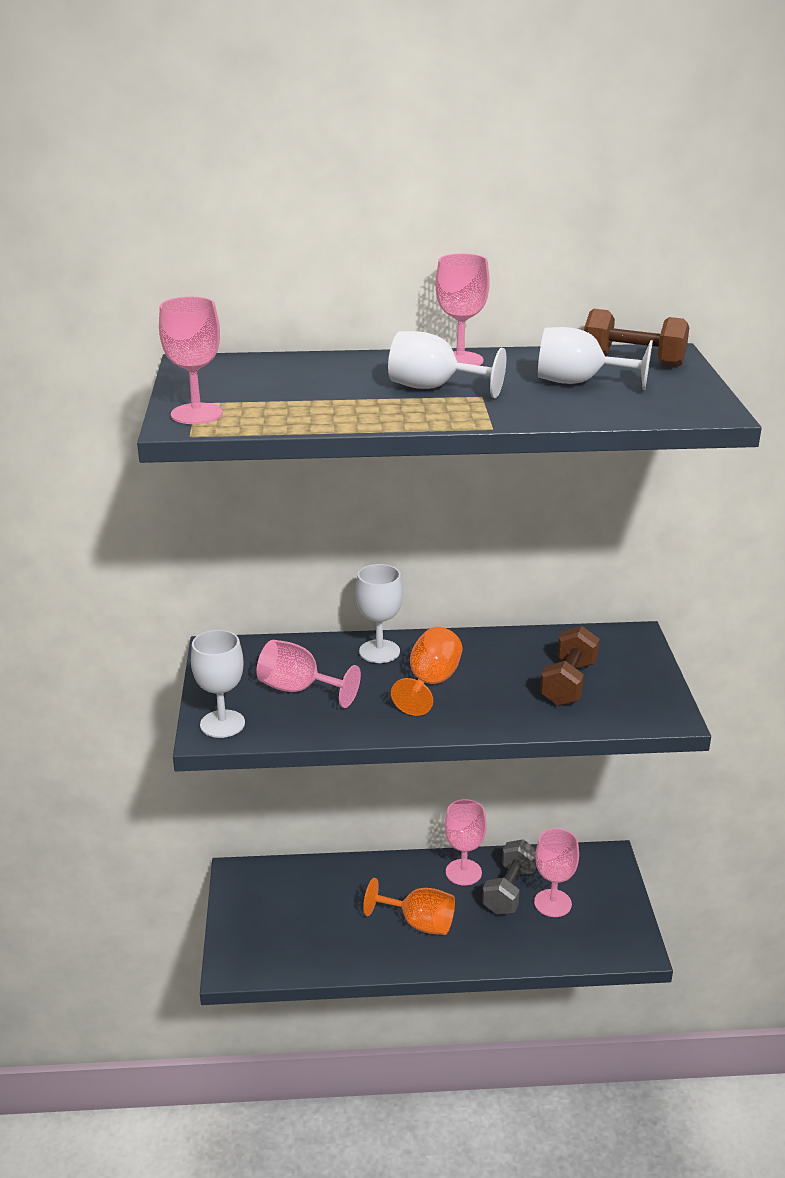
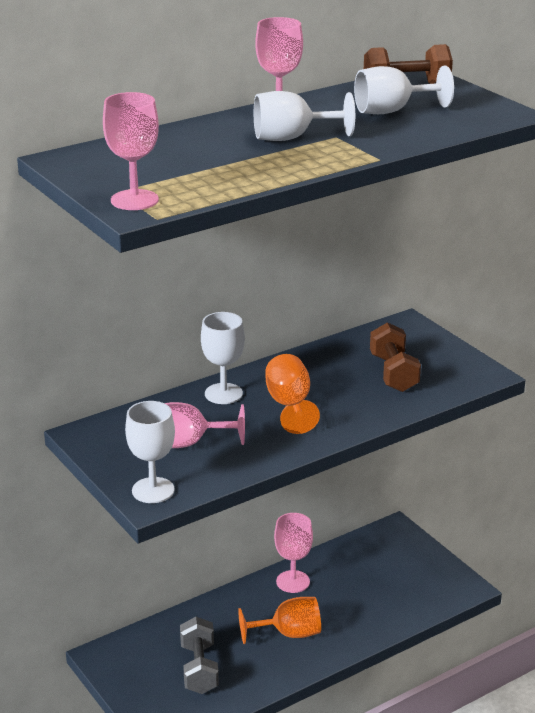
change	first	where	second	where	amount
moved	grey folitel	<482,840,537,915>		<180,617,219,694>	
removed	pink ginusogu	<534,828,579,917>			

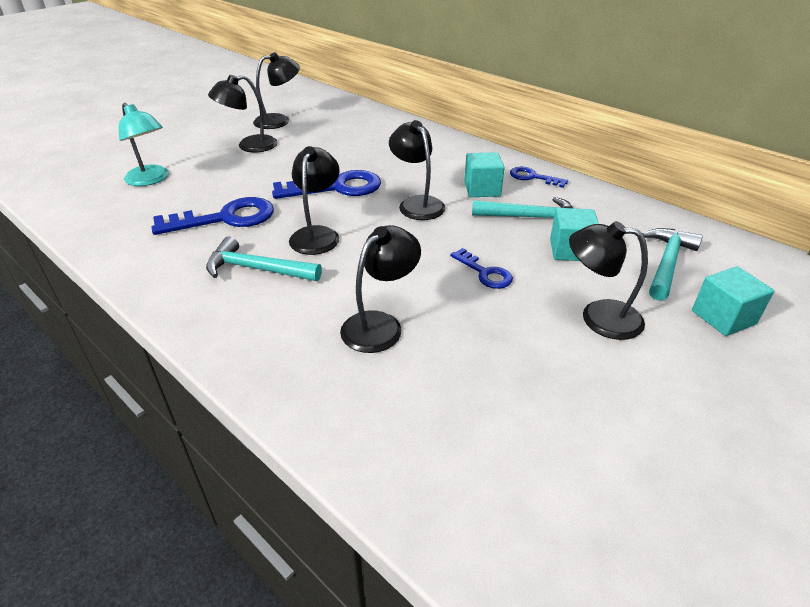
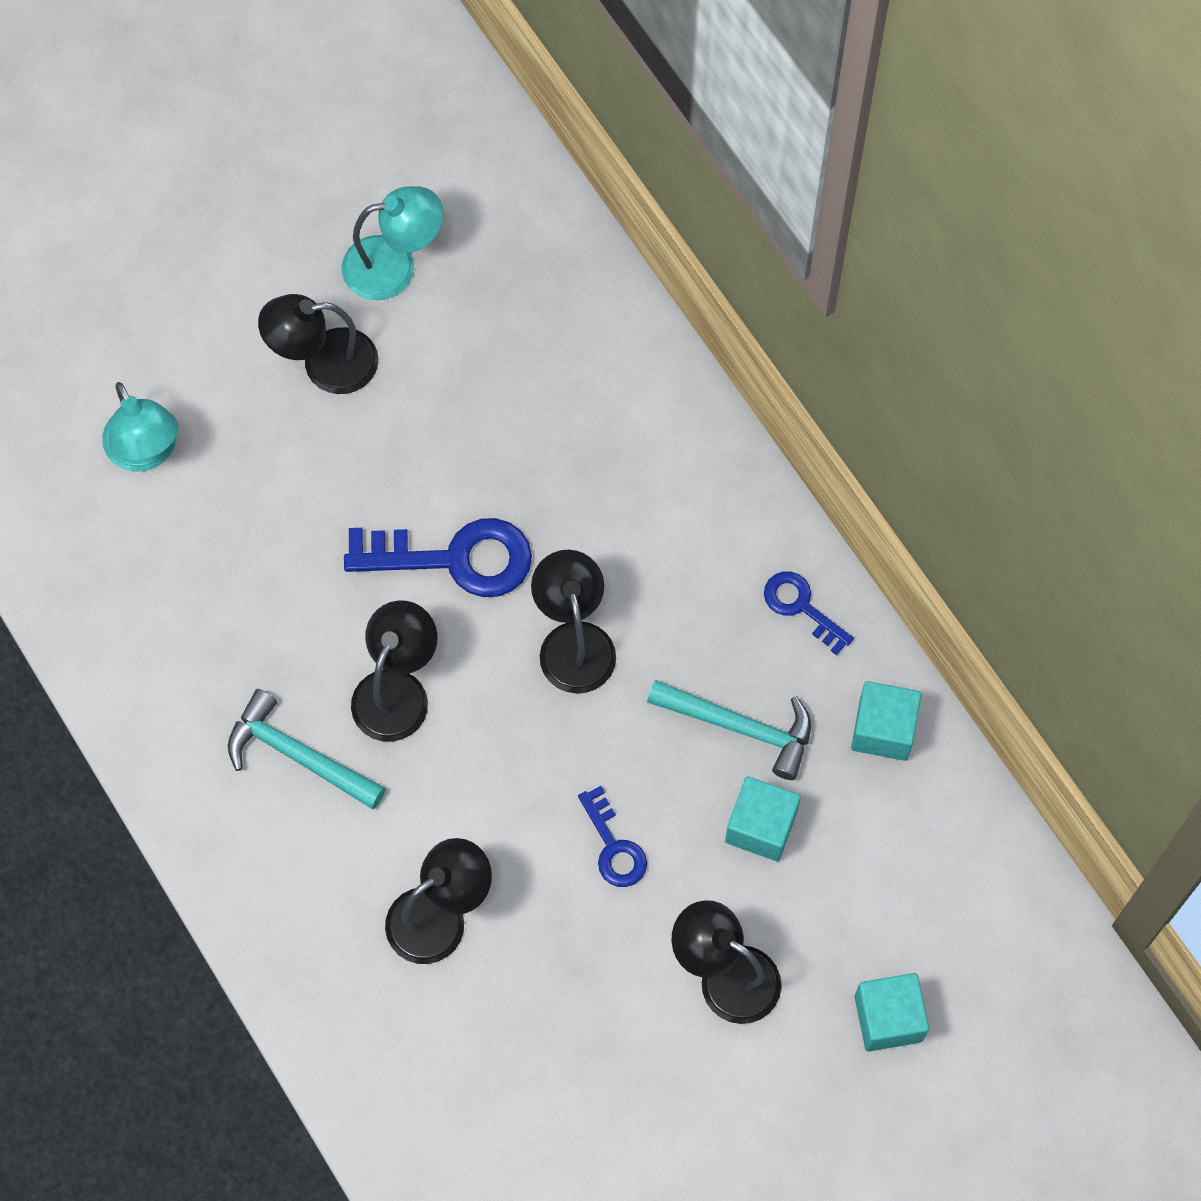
change	first	where	second	where	amount
recoloured	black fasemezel	<253,52,300,129>	turquoise fasemezel	<342,186,443,300>	
moved	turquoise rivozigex	<464,152,505,197>		<851,681,922,761>	
removed	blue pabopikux	<152,197,274,235>			
removed	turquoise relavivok	<643,228,703,301>			

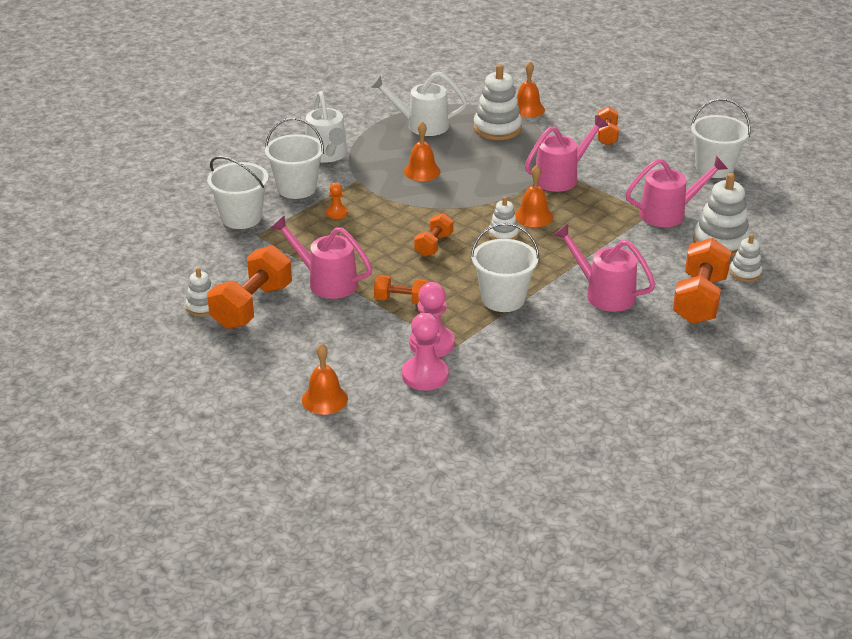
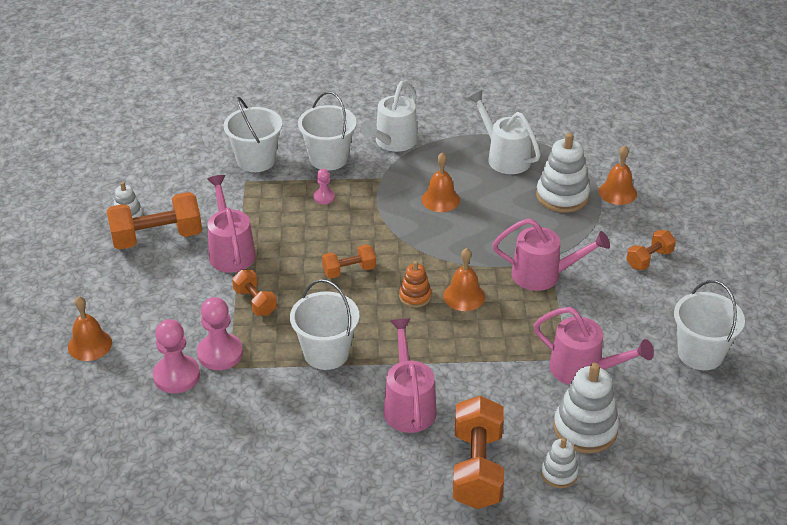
change	first	where	second	where	amount
recoloured	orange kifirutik	<326,182,348,219>	pink kifirutik	<313,169,335,204>	
recoloured	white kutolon	<488,196,519,240>	orange kutolon	<399,261,431,308>	
turned	orange folitel	<673,238,732,324>		<453,396,504,509>	60 degrees counterclockwise

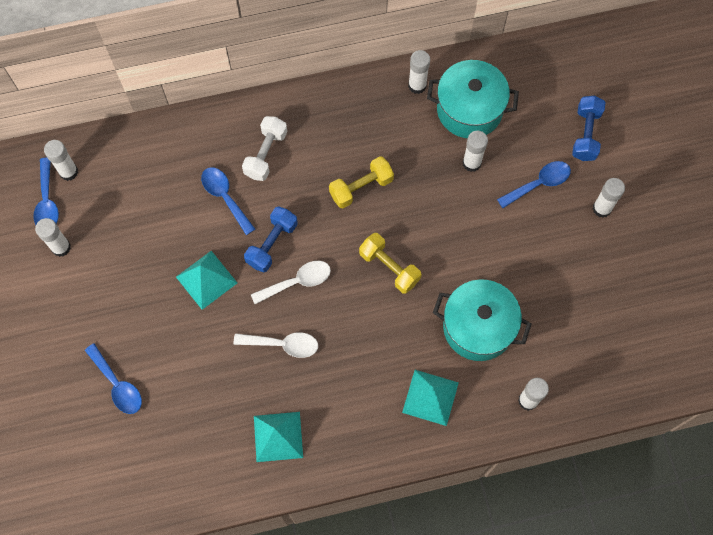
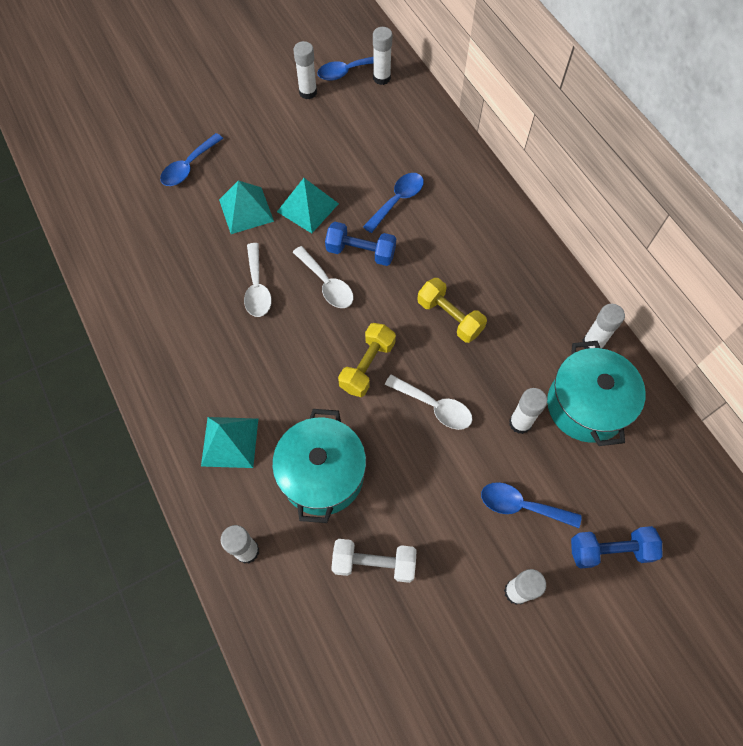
change	first	where	second	where	amount
moved	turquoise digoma	<254,412,303,462>		<219,180,274,234>	
moved	white folitel	<242,116,288,181>		<331,539,417,583>	
added			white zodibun	<385,375,472,430>	
turned	blue zodibun	<497,161,571,208>		<481,482,582,528>	150 degrees clockwise

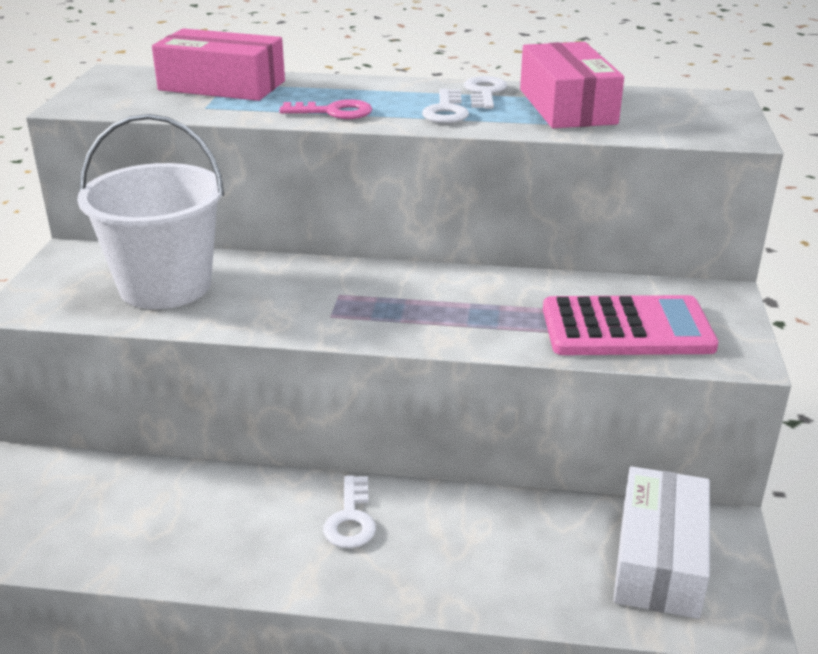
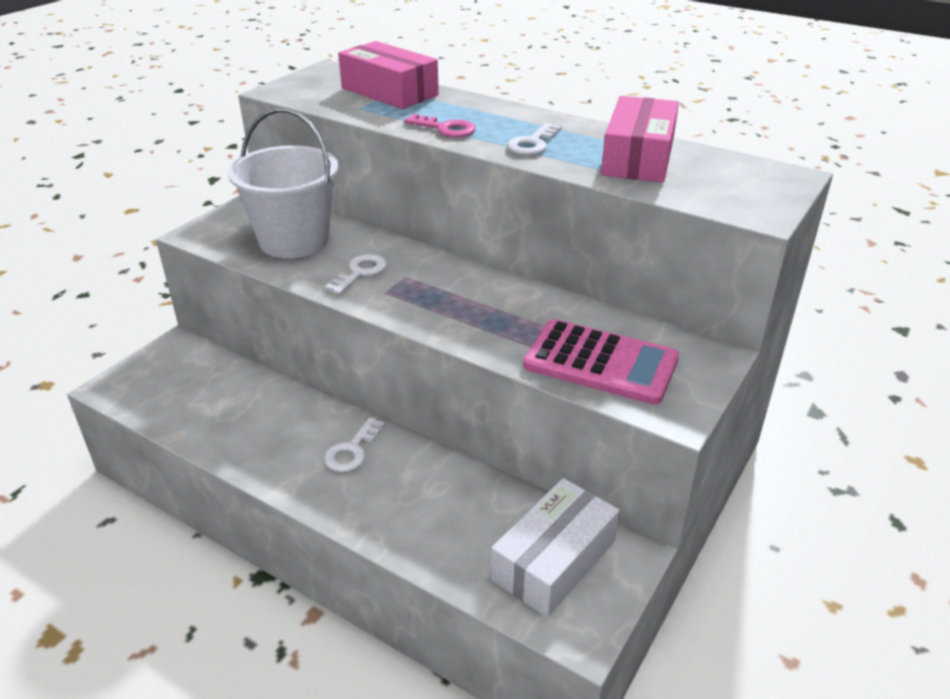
change	first	where	second	where	amount
moved	white pabopikux	<464,76,507,109>		<325,254,387,295>	

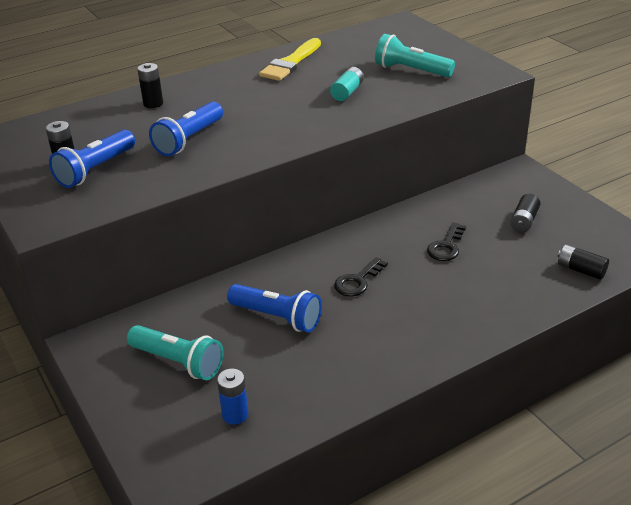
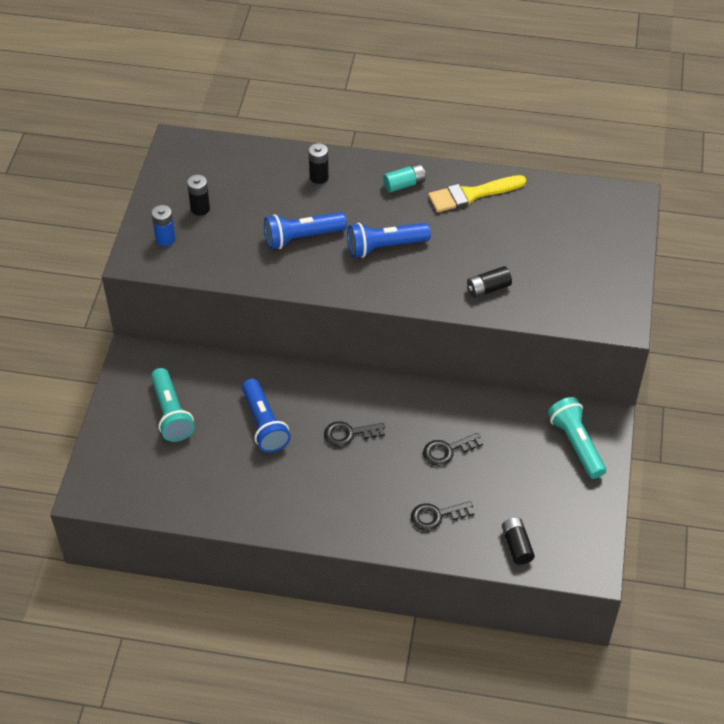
change	first	where	second	where	amount
moved	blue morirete	<217,369,248,425>		<151,205,176,246>	
moved	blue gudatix	<49,130,135,188>		<347,223,431,258>	
moved	turquoise morirete	<330,67,364,101>		<383,163,426,193>	
added			black pabopikux	<411,501,474,531>	
moved	black morirete	<510,194,540,232>		<467,266,512,298>	
moved	turquoise gudatix	<375,34,455,77>		<548,397,606,479>	

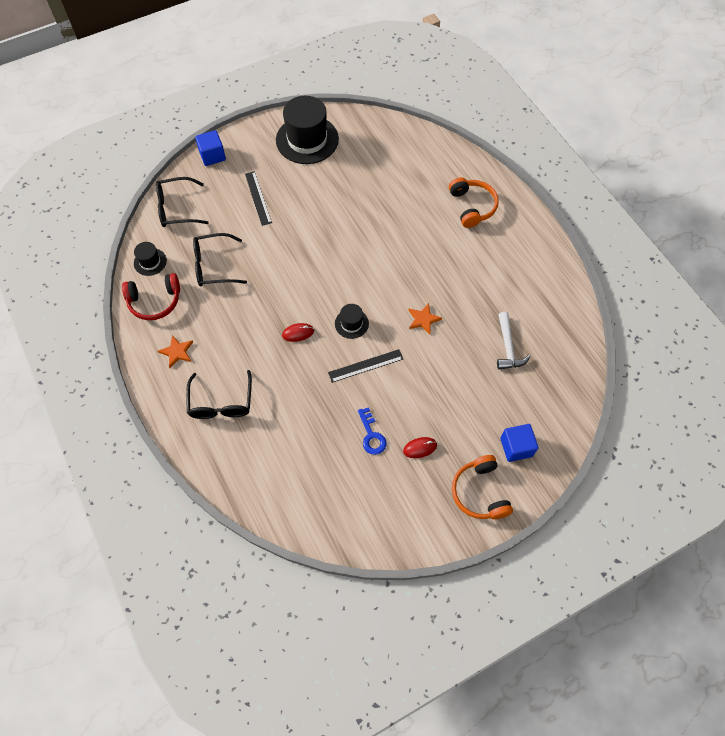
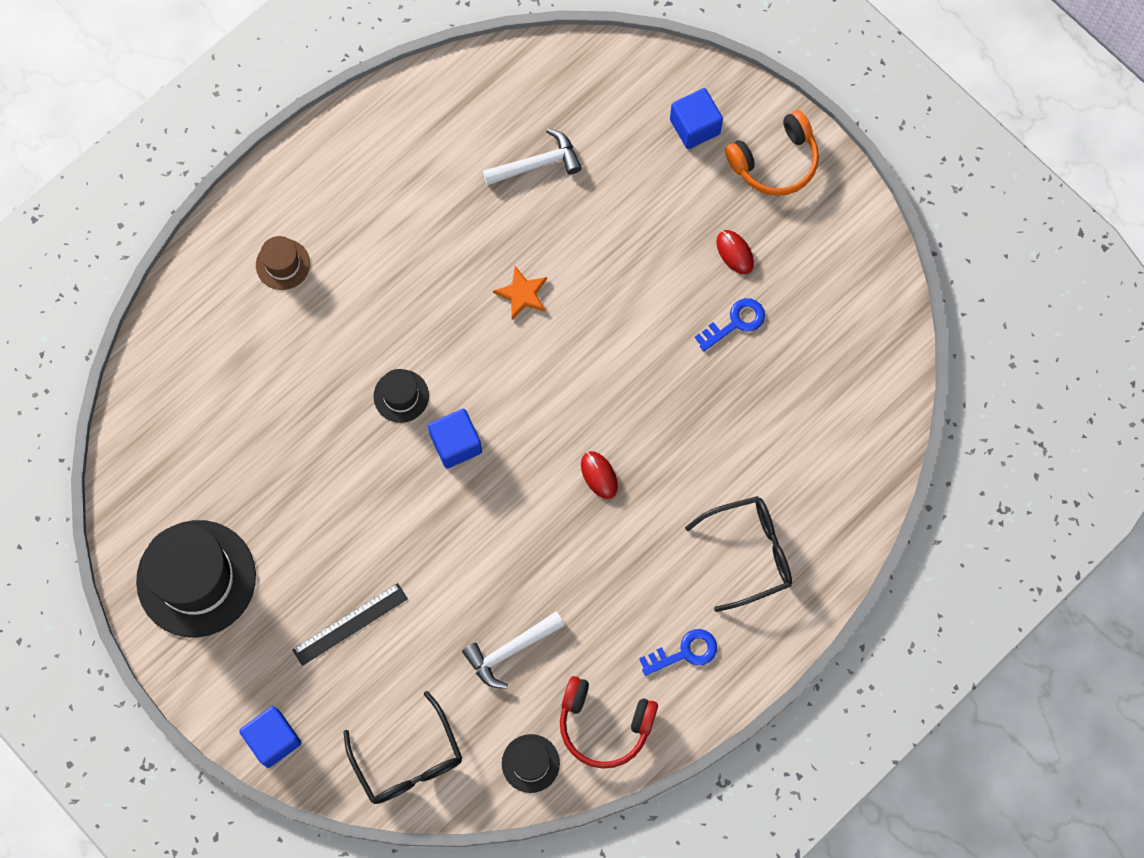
change	first	where	second	where	amount
replaced	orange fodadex	<449,177,499,228>	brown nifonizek	<256,236,310,290>	
moved	black nifonizek	<335,304,369,339>		<373,369,429,423>	
added			blue rivozigex	<428,409,482,468>	
replaced	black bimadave	<193,233,247,286>	white relavivok	<462,612,565,689>	
turned	red fodadex	<122,273,180,320>		<560,676,658,769>	135 degrees clockwise
replaced	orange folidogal	<158,335,193,368>	blue pabopikux	<639,629,717,676>	
removed	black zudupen	<328,349,403,383>			

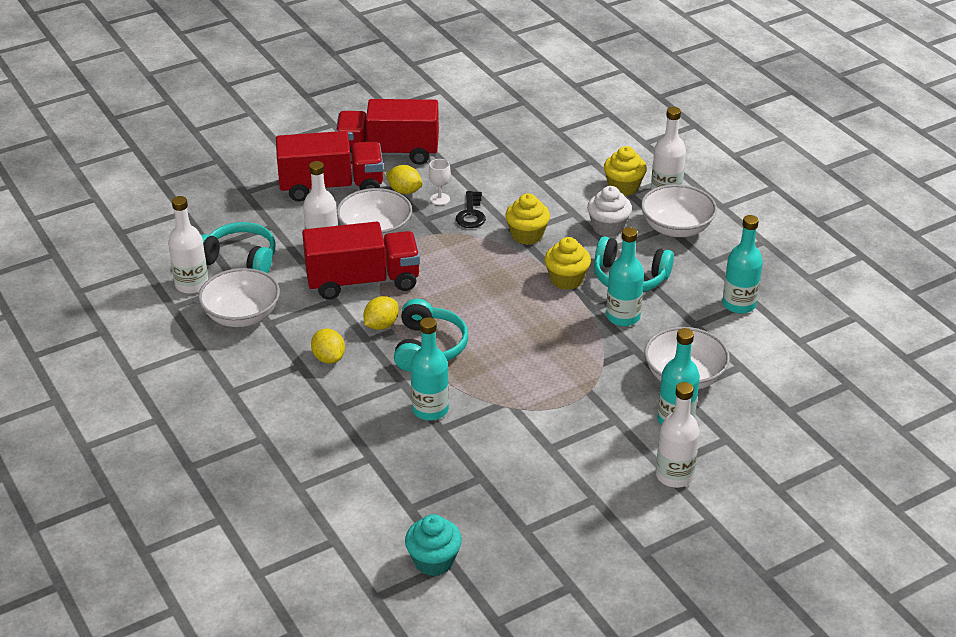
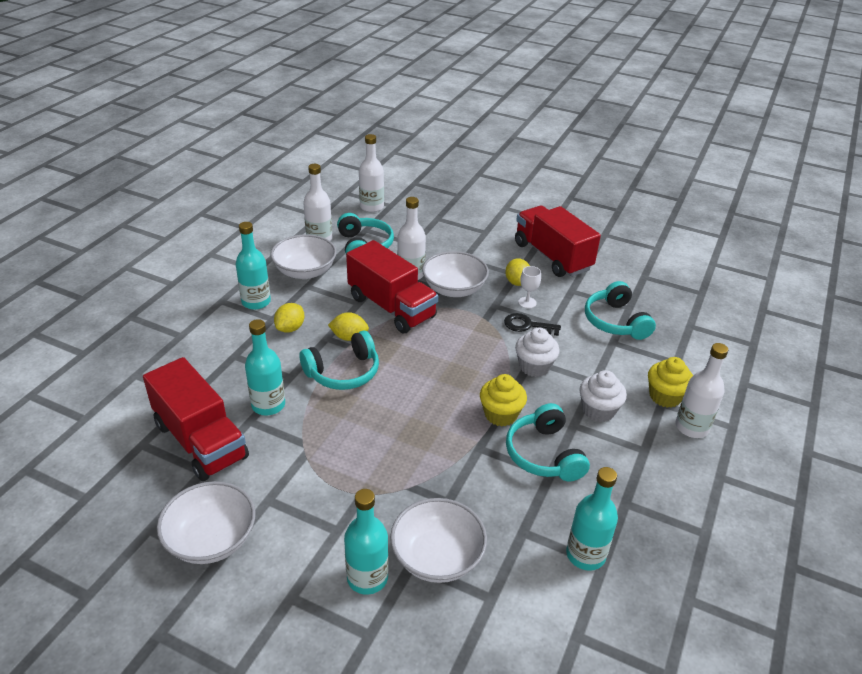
change	first	where	second	where	amount
moved	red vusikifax	<276,131,383,202>		<143,357,249,481>	
moved	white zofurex	<641,184,717,237>		<157,481,256,564>	
moved	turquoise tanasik	<606,227,644,326>		<236,222,271,310>	
moved	white tanasik	<656,382,700,488>		<359,134,384,212>	
turned	black pabopikux	<456,191,486,228>		<504,313,561,336>	45 degrees clockwise
recoloured	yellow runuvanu	<505,193,550,245>	white runuvanu	<515,327,560,377>	
added			turquoise fodadex	<585,281,656,340>	
removed	turquoise runuvanu	<405,514,462,576>			

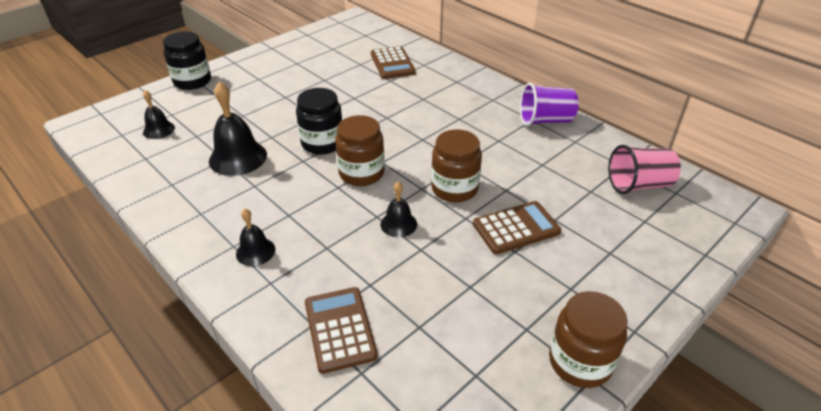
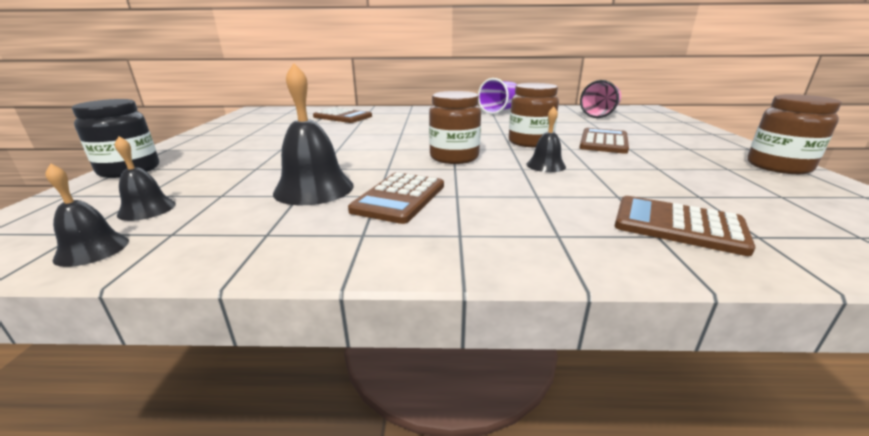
change	first	where	second	where	amount
moved	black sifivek	<236,209,275,266>		<45,163,129,267>	
added			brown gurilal	<348,172,444,224>	
removed	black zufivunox	<296,88,342,155>			

